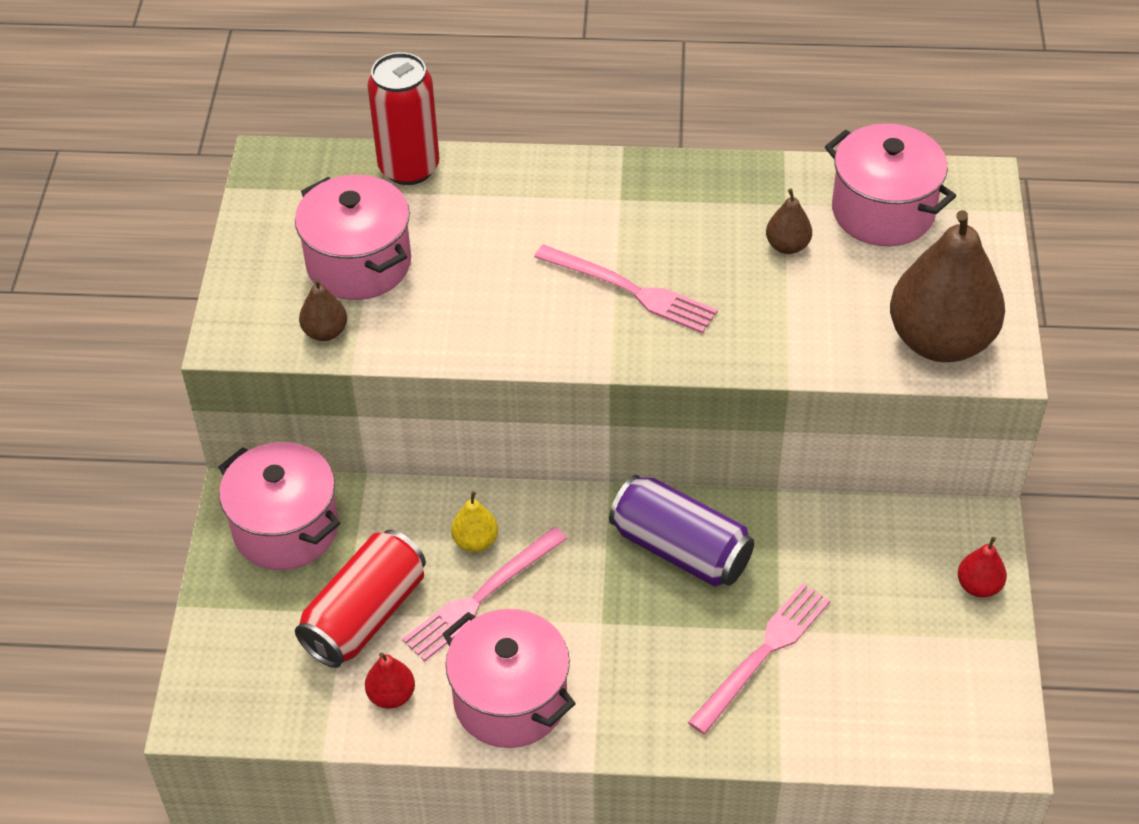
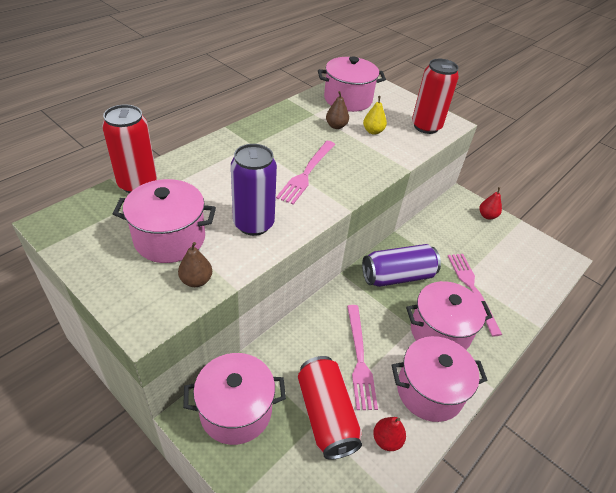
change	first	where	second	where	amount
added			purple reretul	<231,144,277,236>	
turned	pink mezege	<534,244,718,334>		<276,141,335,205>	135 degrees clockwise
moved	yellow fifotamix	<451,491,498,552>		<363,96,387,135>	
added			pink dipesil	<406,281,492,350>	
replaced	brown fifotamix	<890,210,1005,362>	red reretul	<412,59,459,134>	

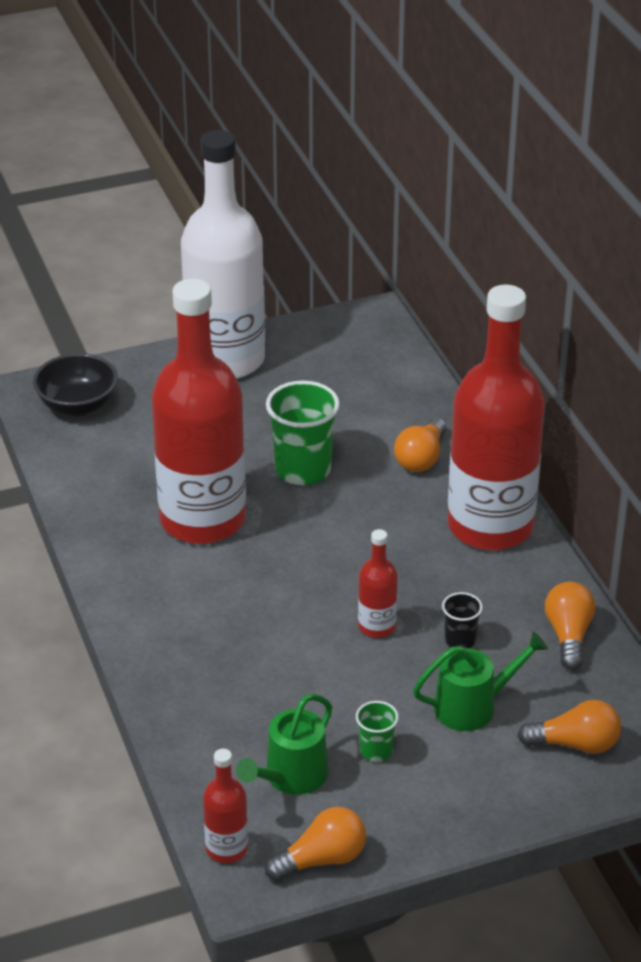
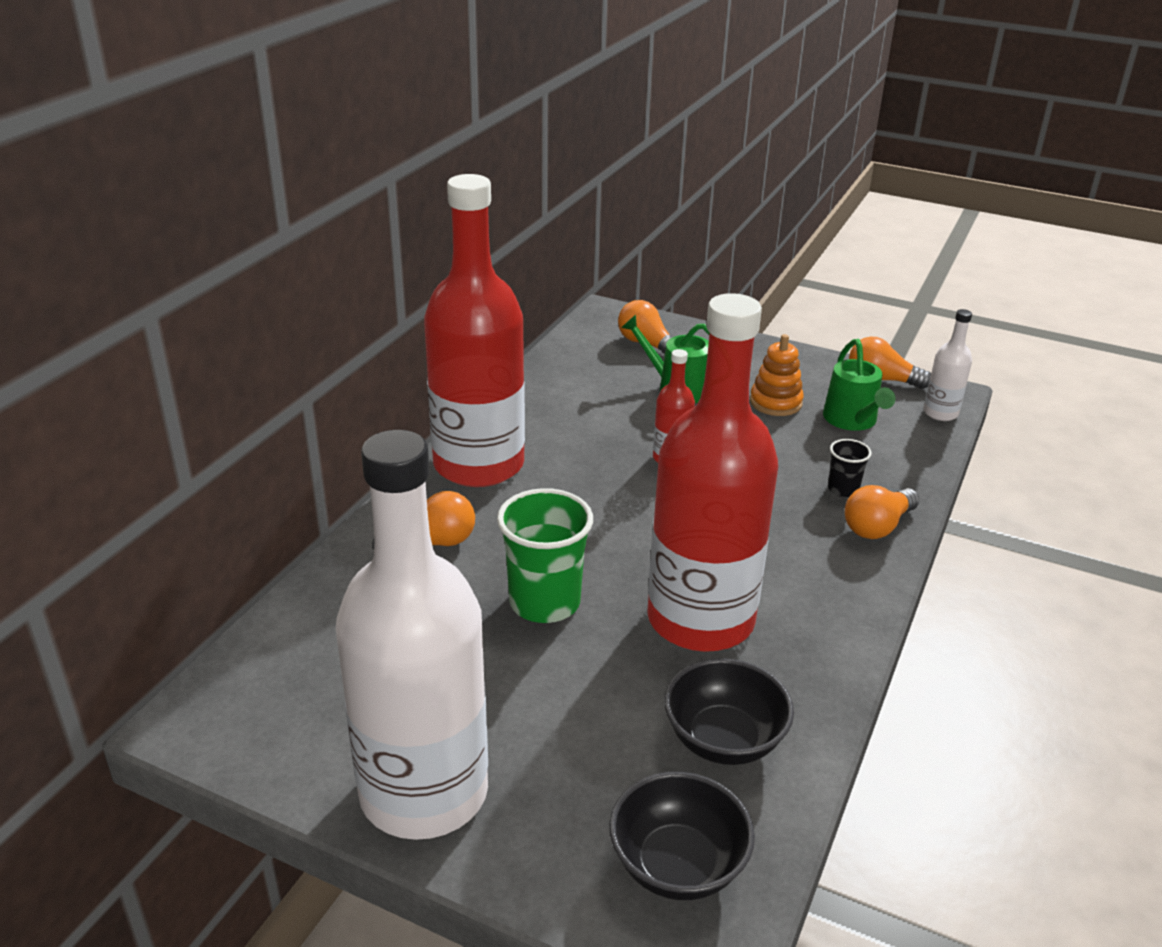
change	first	where	second	where	amount
added			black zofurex	<664,658,794,765>	
replaced	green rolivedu	<356,701,399,762>	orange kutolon	<750,334,804,416>	
turned	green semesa	<236,694,332,795>		<823,339,895,431>	90 degrees clockwise
moved	black rolivedu	<442,592,483,648>		<828,439,872,497>	
moved	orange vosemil	<545,582,595,670>		<845,485,920,539>	
recoloured	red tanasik	<203,749,248,863>	white tanasik	<924,309,972,421>	

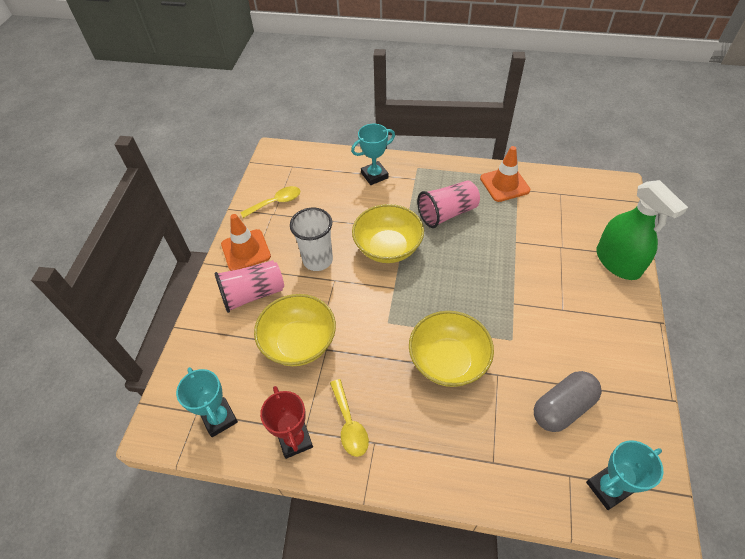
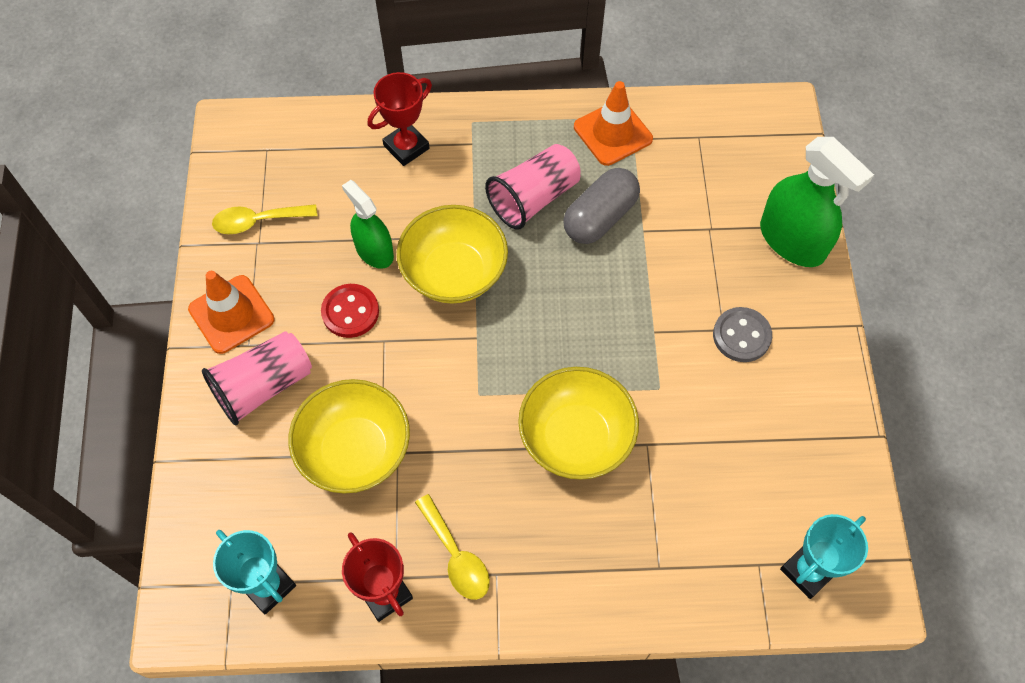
change	first	where	second	where	amount
turned	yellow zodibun	<240,186,300,218>		<212,204,317,234>	150 degrees counterclockwise
replaced	white rolivedu	<290,208,333,271>	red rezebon	<321,284,379,338>	
added			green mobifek	<342,180,394,269>	
recoloured	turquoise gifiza	<351,124,395,185>	red gifiza	<368,72,432,166>	
moved	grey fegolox	<534,371,602,432>		<563,168,640,244>	
added			grey rezebon	<713,307,772,362>	

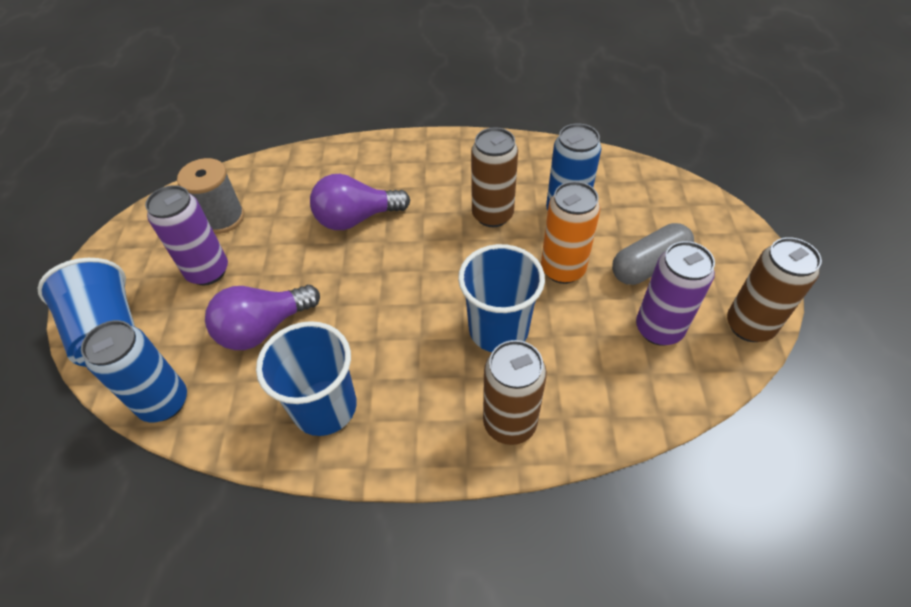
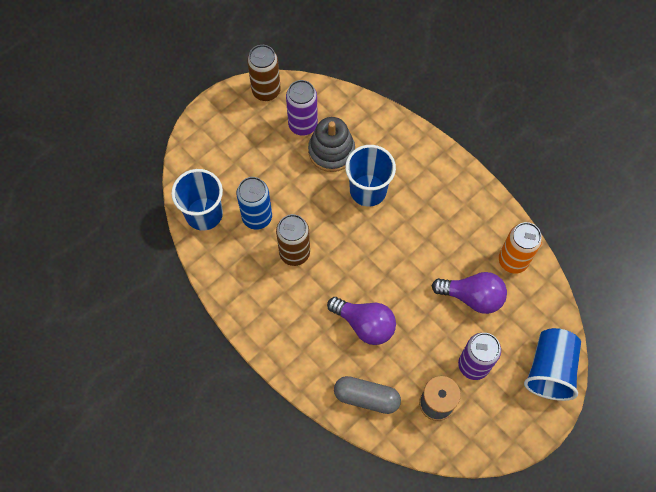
change	first	where	second	where	amount
moved	blue rolivedu	<256,321,357,436>		<171,169,223,231>	
added			grey kutolon	<308,117,355,172>	
moved	grey fegolox	<612,223,694,285>		<334,376,401,414>	
moved	orange reretul	<541,181,600,284>		<499,222,542,274>	
removed	blue reretul	<81,320,187,422>			
removed	brown reretul	<483,340,547,445>			

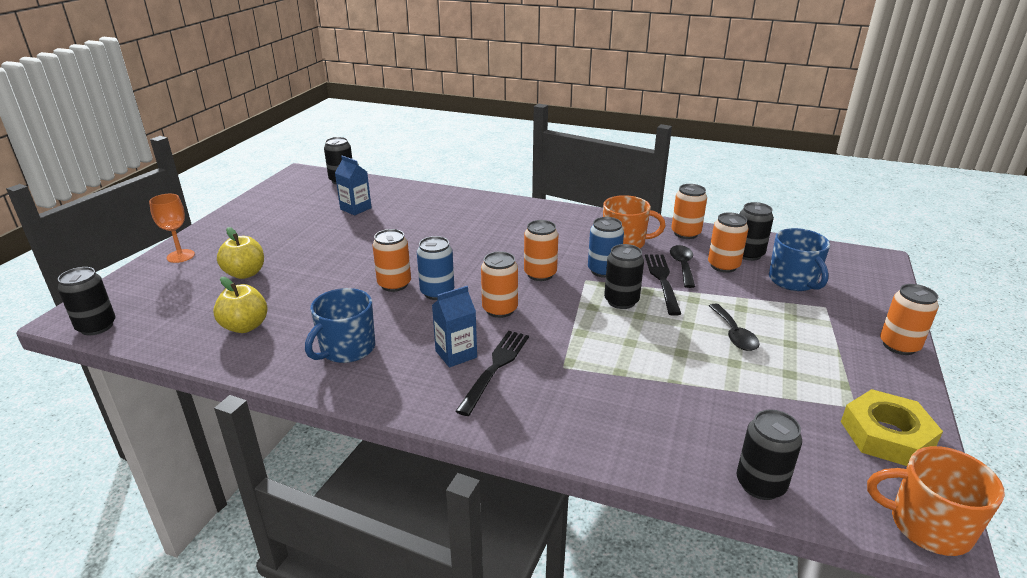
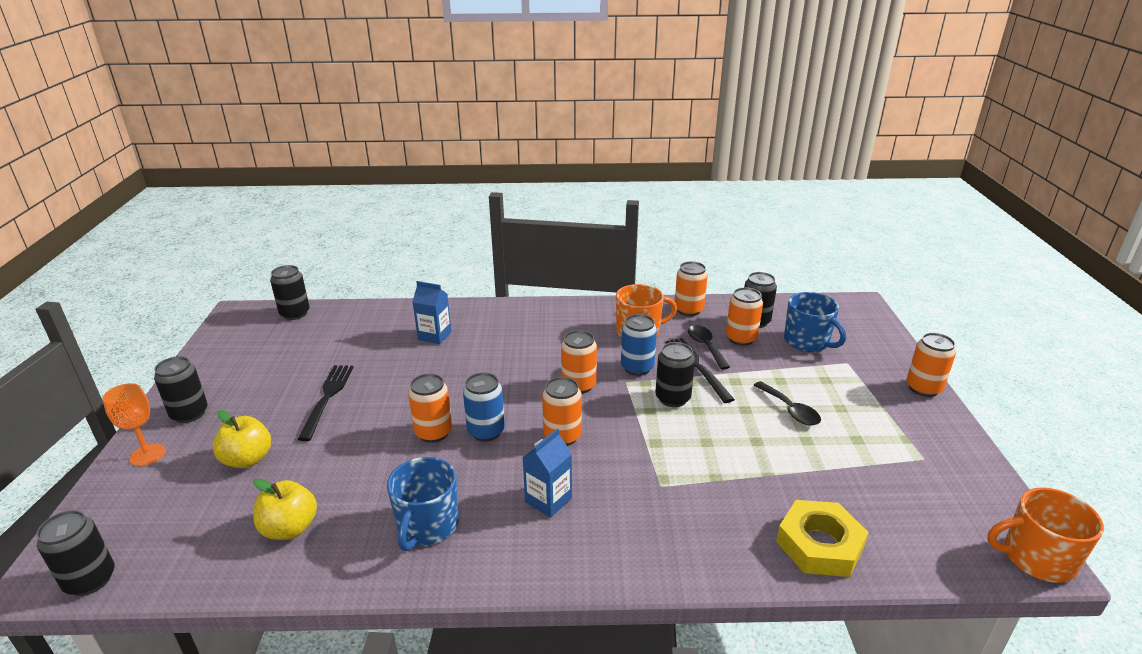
change	first	where	second	where	amount
moved	black reretul	<737,409,802,500>		<154,356,208,423>	
moved	black mezege	<455,331,529,416>		<297,365,354,441>	
moved	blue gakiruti	<335,155,372,215>		<413,281,452,344>	
moved	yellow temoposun	<841,389,943,466>		<776,500,869,577>	

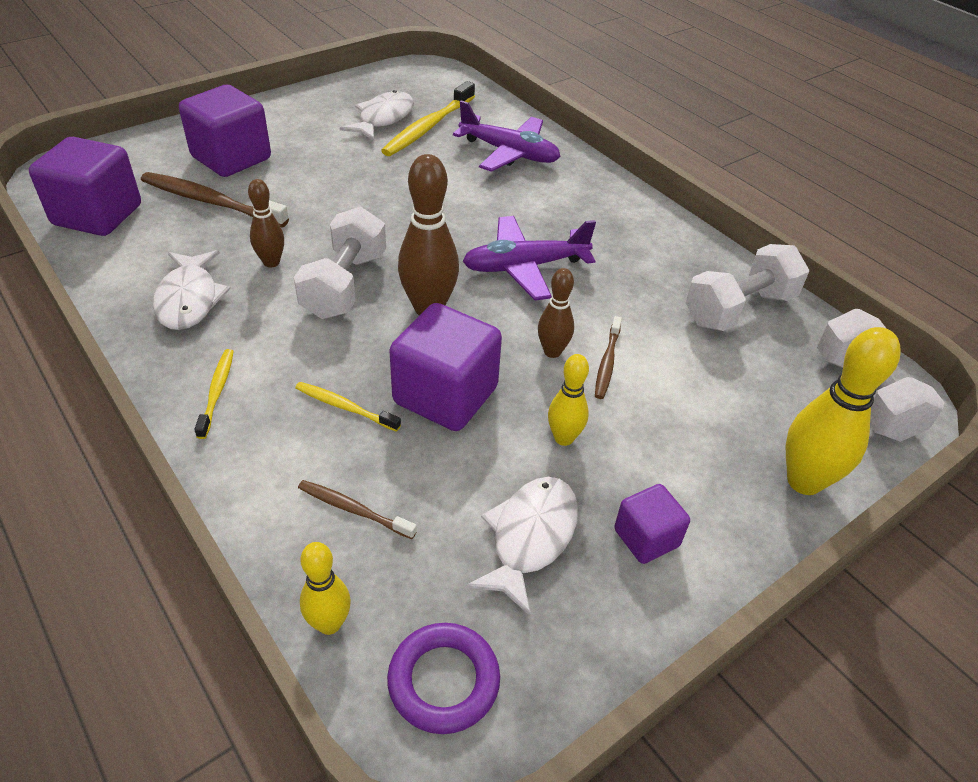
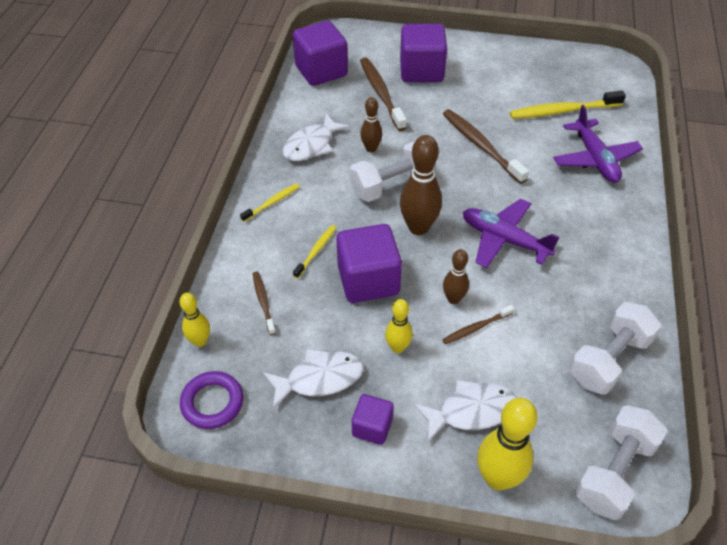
change	first	where	second	where	amount
turned	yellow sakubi	<295,382,401,432>		<293,225,336,278>	45 degrees clockwise
moved	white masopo	<340,90,414,141>		<414,380,517,442>	
added			brown sakubi	<443,109,529,184>	
turned	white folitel	<686,244,809,331>		<569,302,661,394>	60 degrees counterclockwise

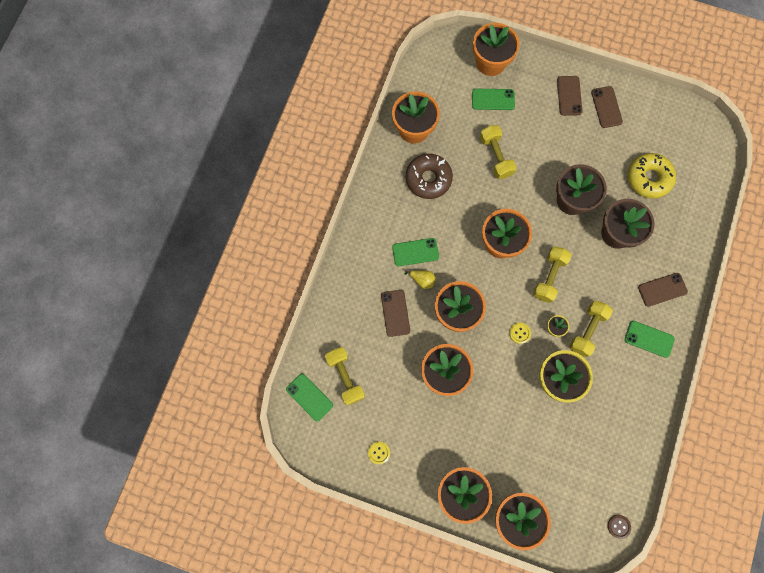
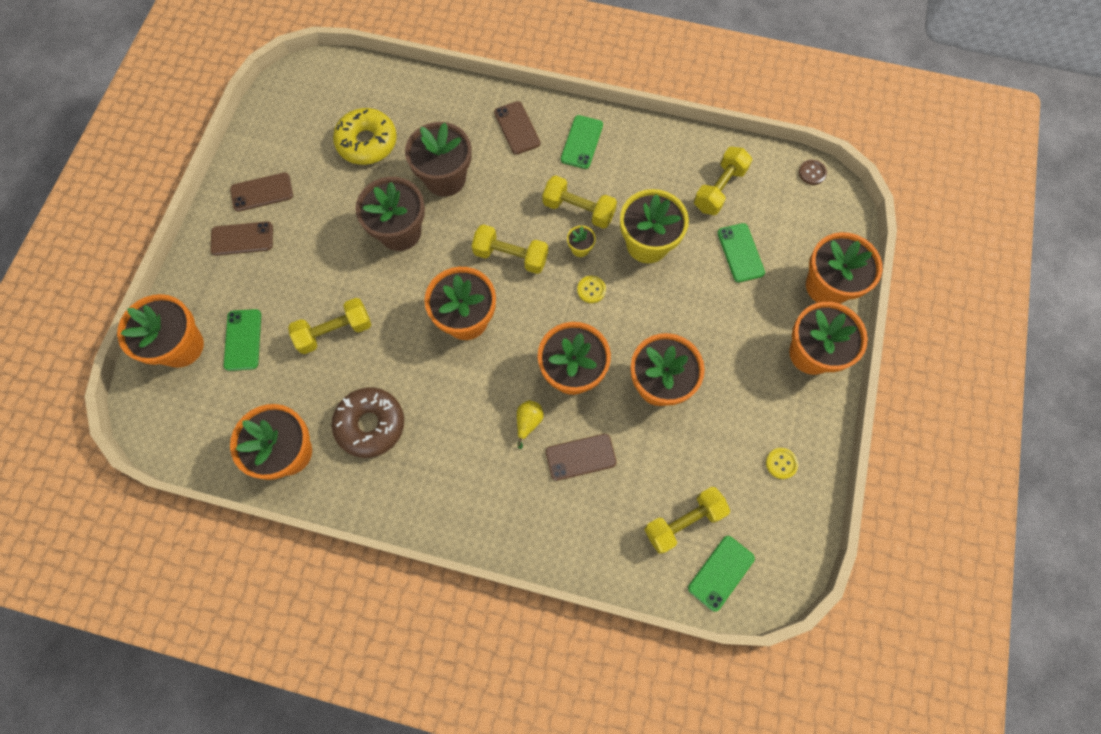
change	first	where	second	where	amount
added			yellow folitel	<694,147,752,215>	
moved	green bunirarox	<392,238,439,266>		<717,223,765,282>	

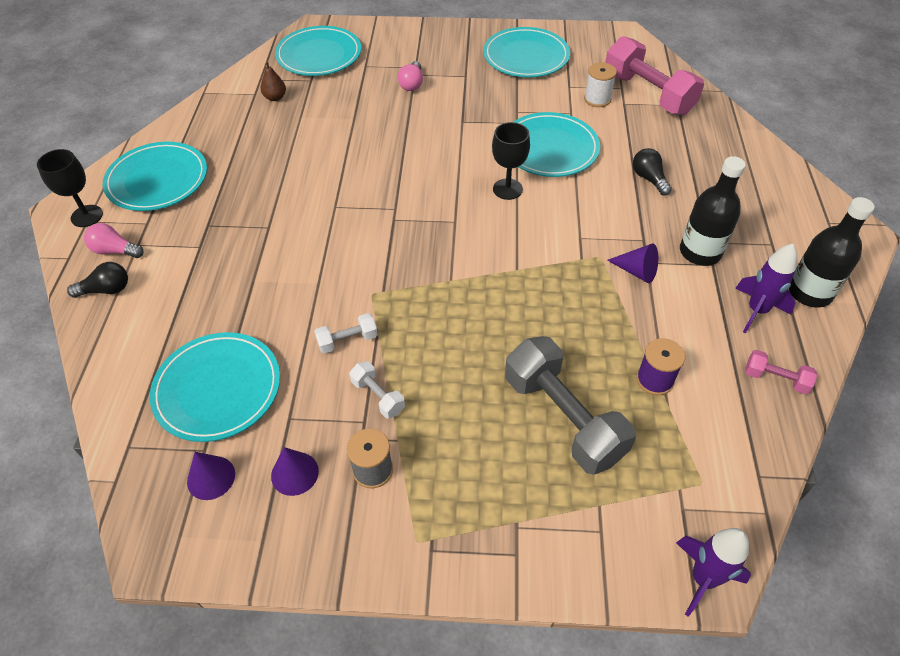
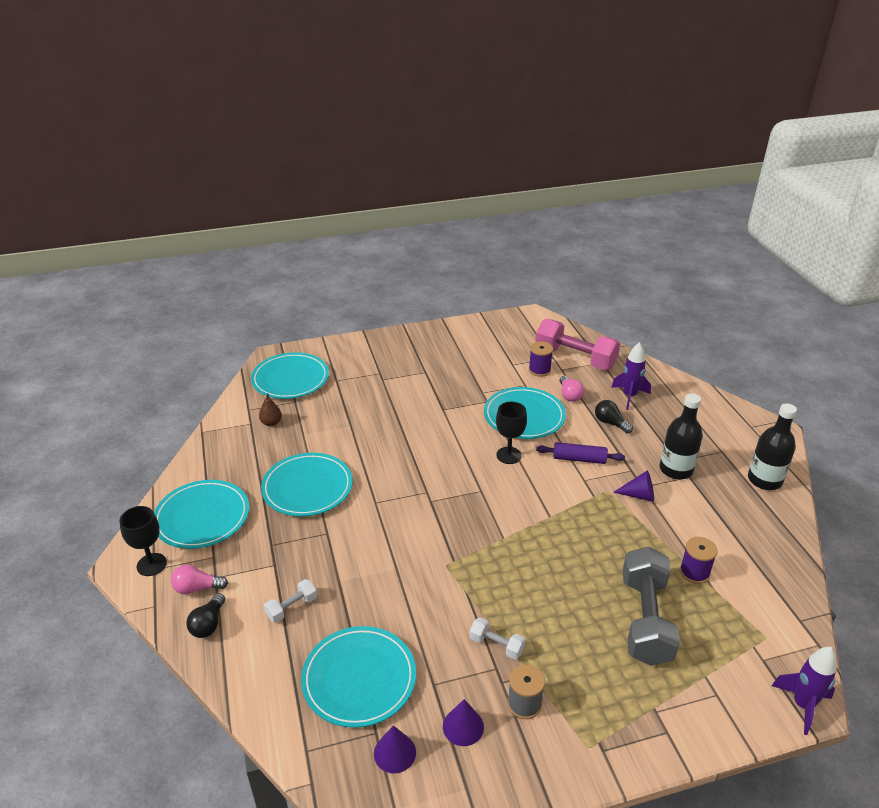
change	first	where	second	where	amount
turned	black vosemil	<67,262,128,298>		<186,593,225,638>	135 degrees clockwise
moved	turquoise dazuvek	<483,27,570,77>		<261,453,353,516>	
moved	white folitel	<314,313,378,353>		<264,579,317,623>	
recoloured	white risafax	<584,62,617,107>	purple risafax	<529,341,553,377>	
added			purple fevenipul	<536,442,625,464>	
moved	pink vosemil	<398,61,423,91>		<560,376,584,402>	
moved	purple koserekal	<735,244,797,333>		<612,342,651,410>	
turned	grey folitel	<505,336,636,475>		<623,546,680,666>	60 degrees clockwise
removed	pink folitel	<746,350,817,394>			

